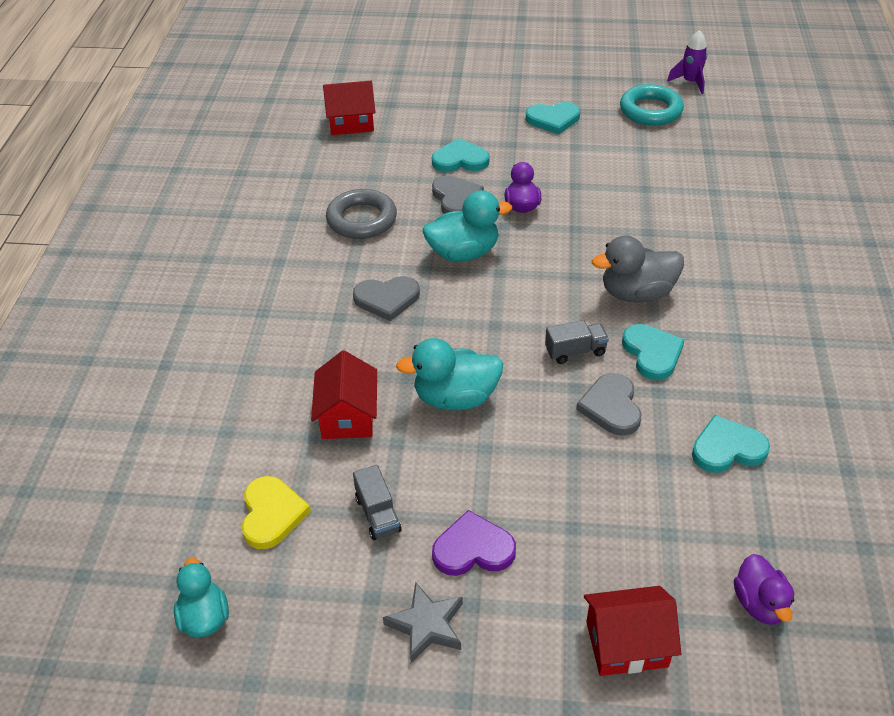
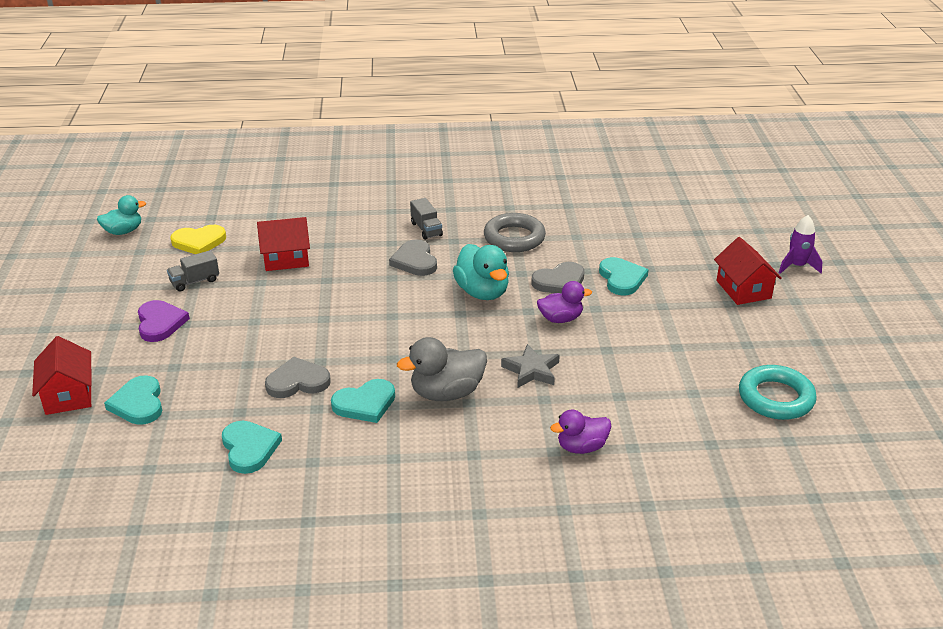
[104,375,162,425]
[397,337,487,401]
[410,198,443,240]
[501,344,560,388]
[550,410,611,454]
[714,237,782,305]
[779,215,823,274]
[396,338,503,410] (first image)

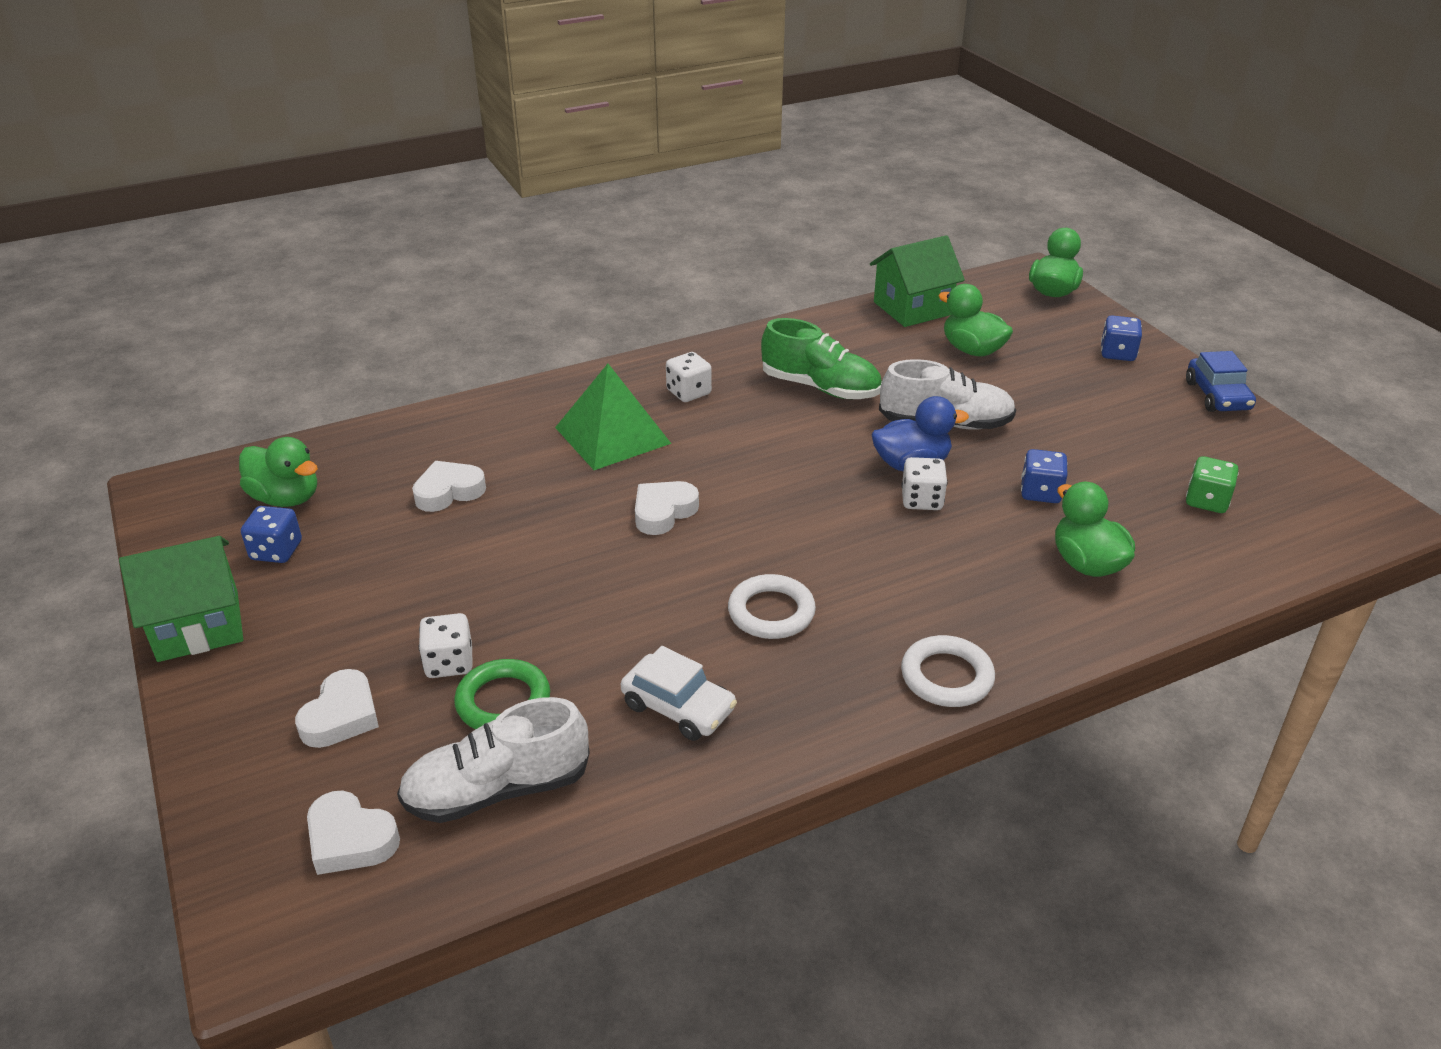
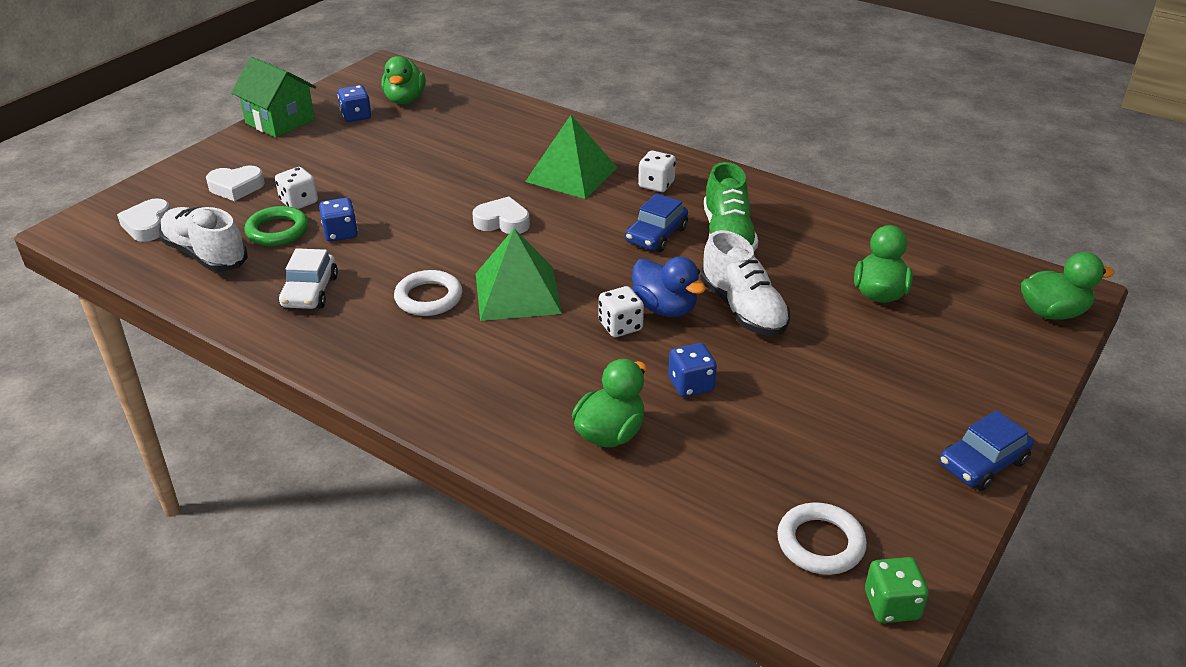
[319,198,358,242]
[476,228,562,321]
[625,193,688,252]
[777,502,867,575]
[865,557,929,623]
[412,461,486,512] (first image)
[870,235,965,327] (first image)

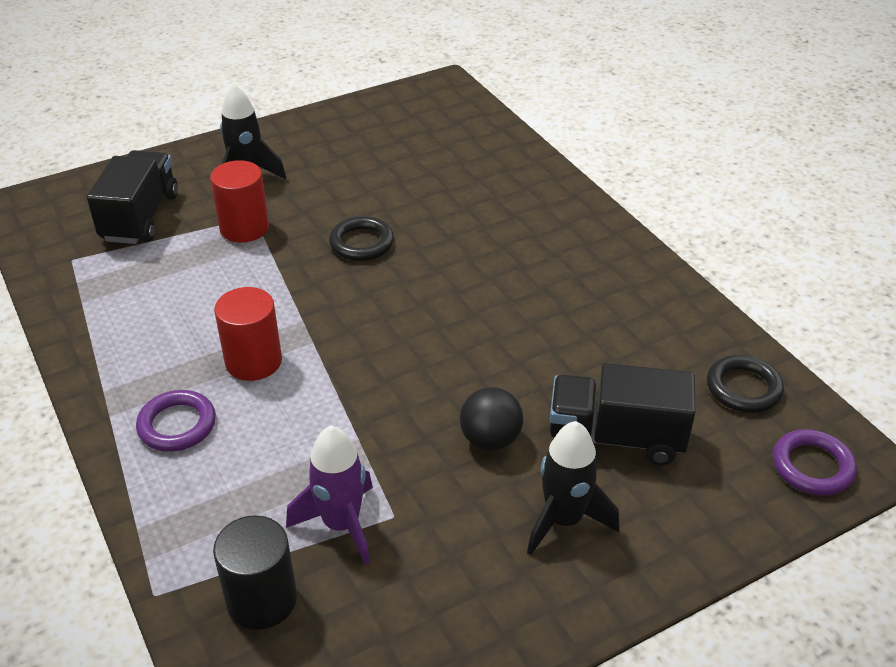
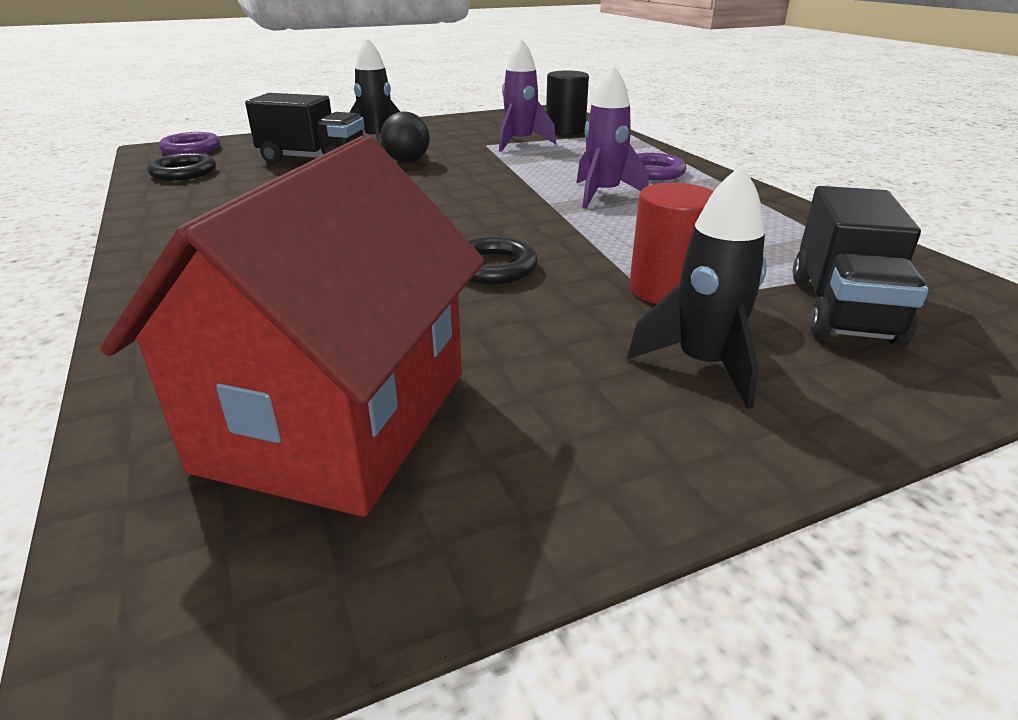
[100,136,485,517]
[577,66,649,209]

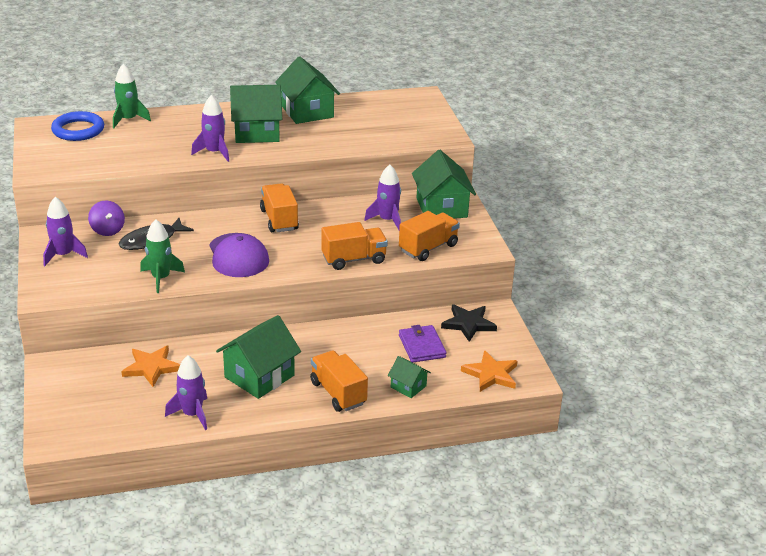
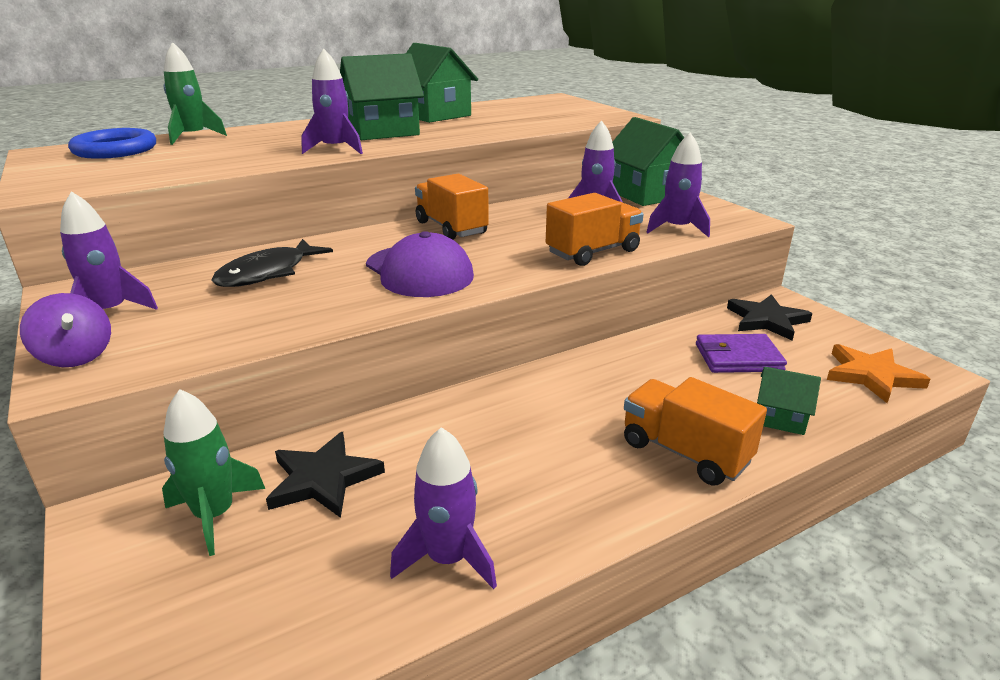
[20,293,111,367]
[162,389,265,556]
[266,432,385,518]
[646,132,710,237]
[696,334,787,373]
[216,315,301,399] (first image)

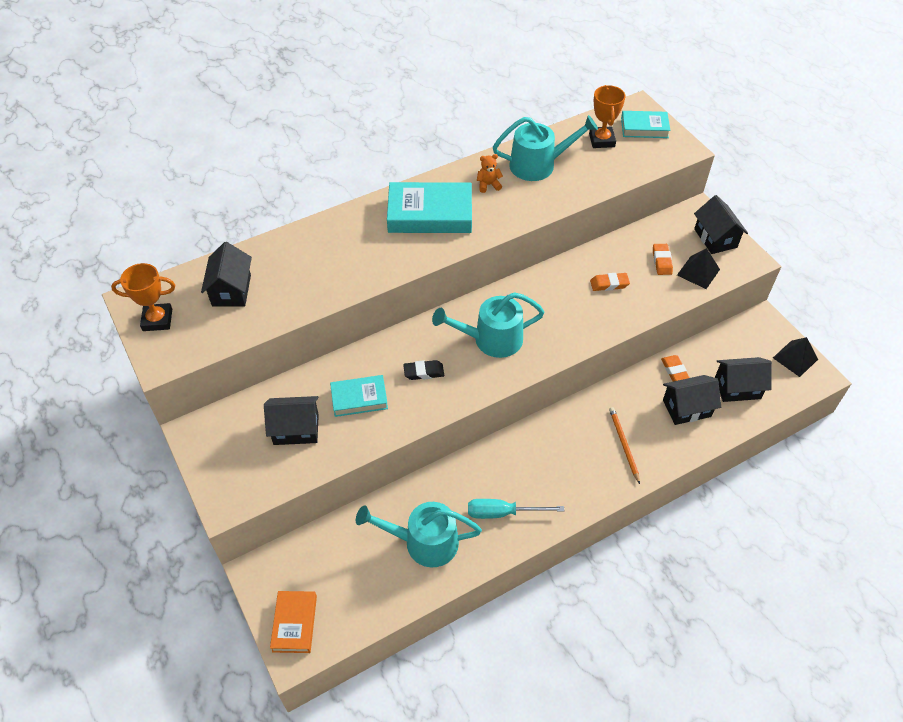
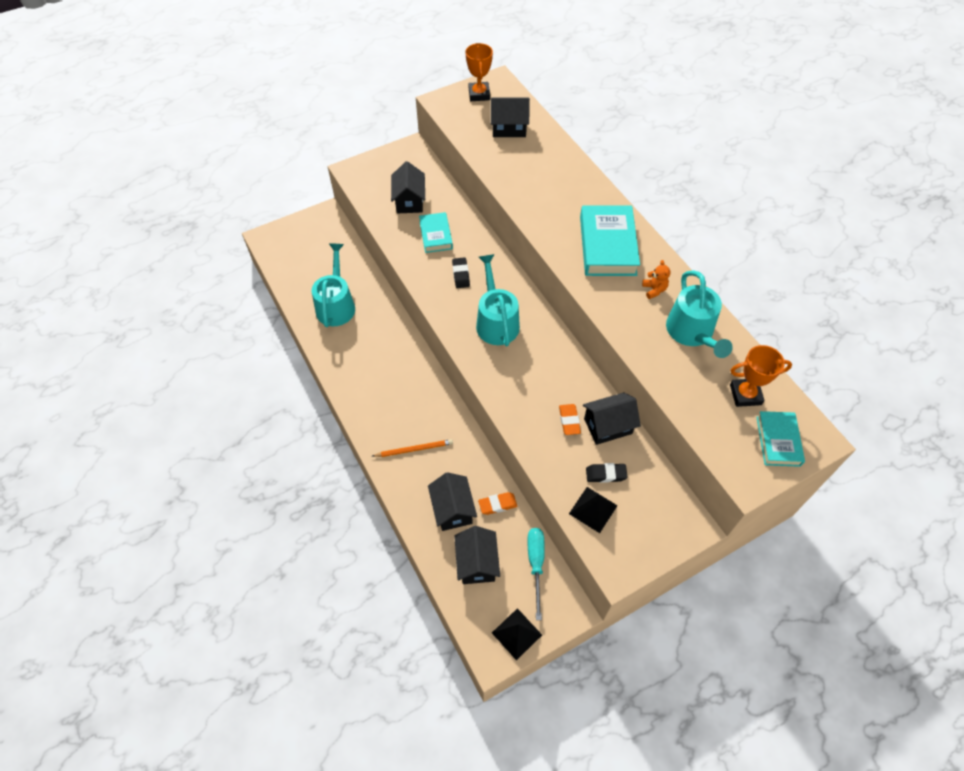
[527,528,545,620]
[583,393,641,445]
[586,463,628,483]
[270,591,317,653] (first image)

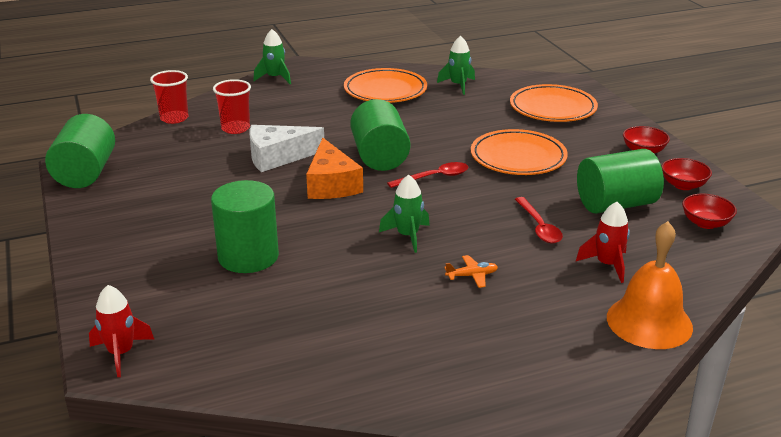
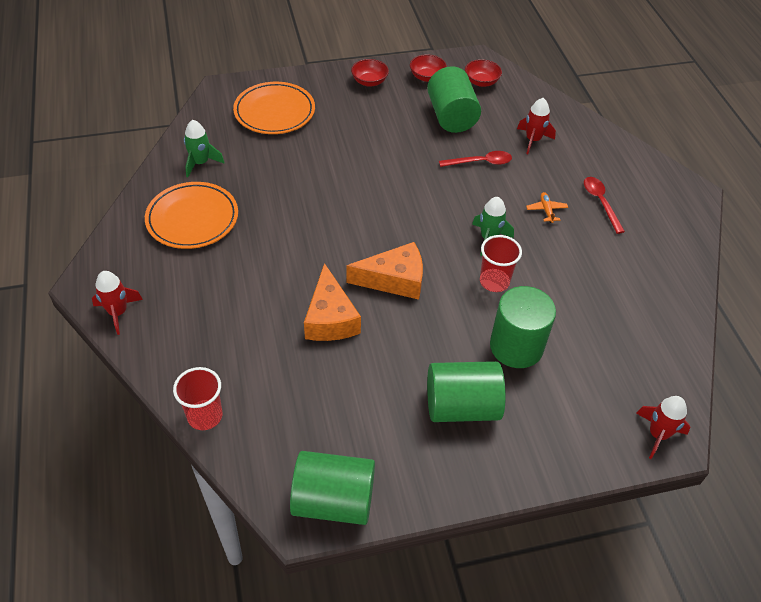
[92,271,143,335]
[304,263,361,341]
[427,361,506,422]
[480,235,522,292]
[584,177,625,234]
[471,129,568,175] (first image)
[607,221,693,349] (first image)

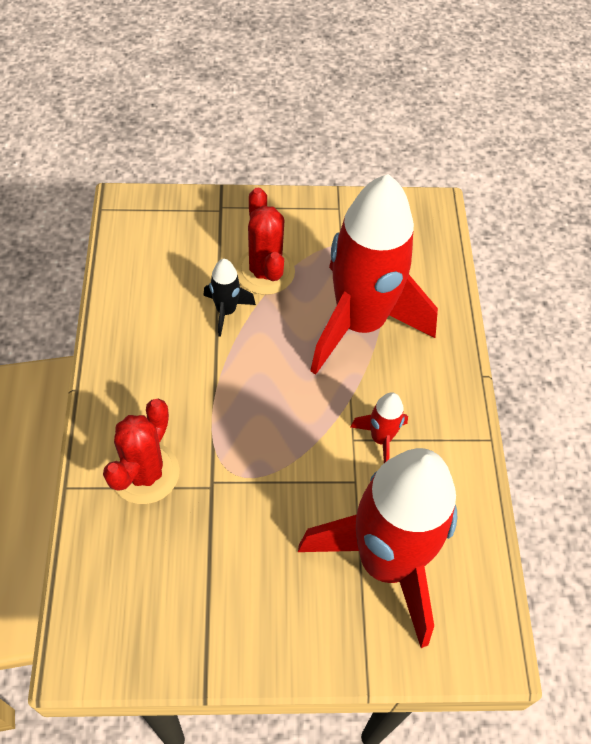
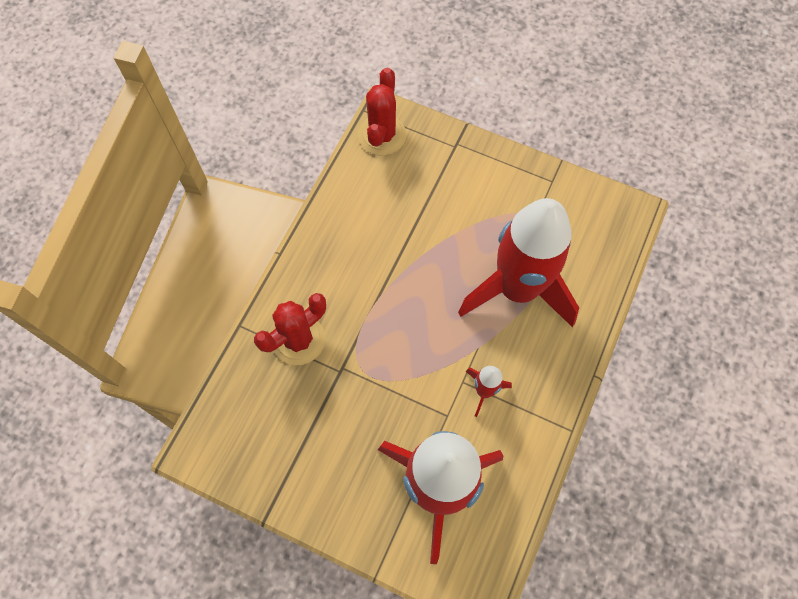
[358,68,406,156]
[203,259,256,337] (first image)

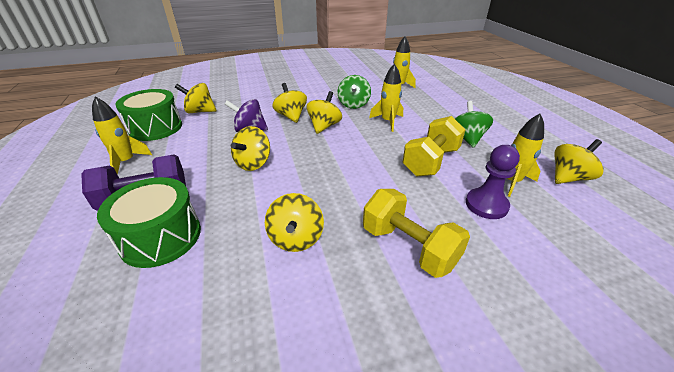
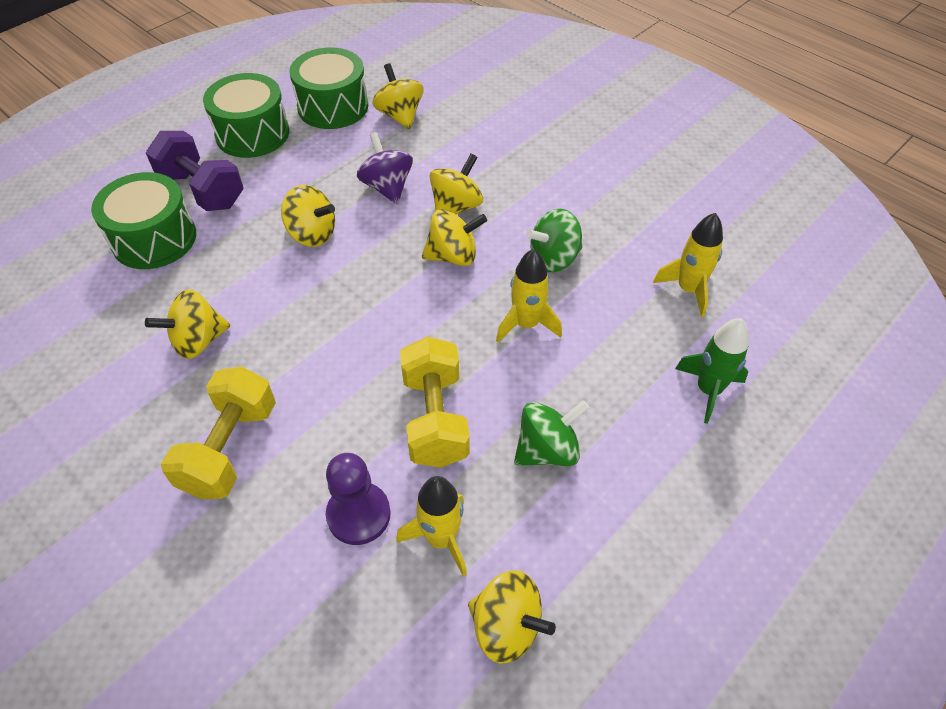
[203,73,289,158]
[281,185,335,247]
[400,337,470,468]
[675,318,749,424]

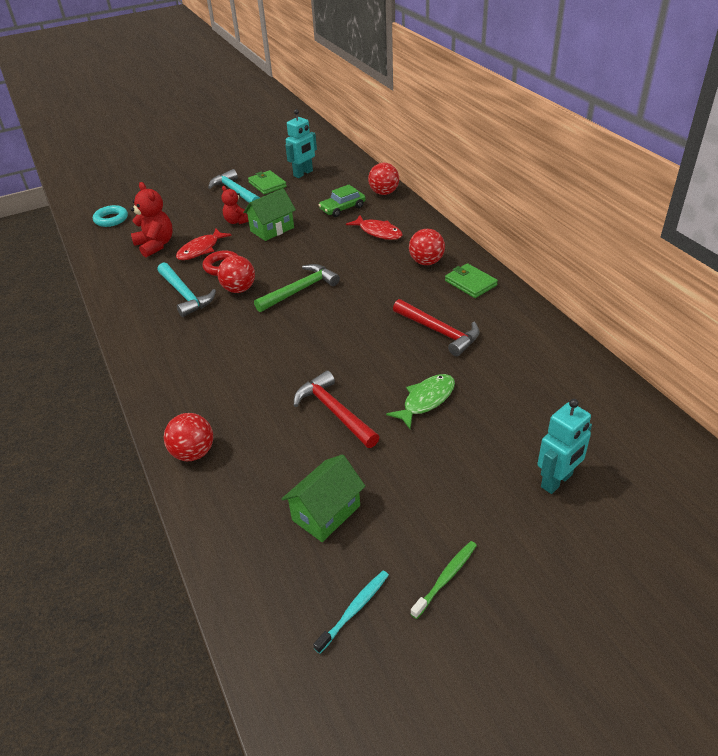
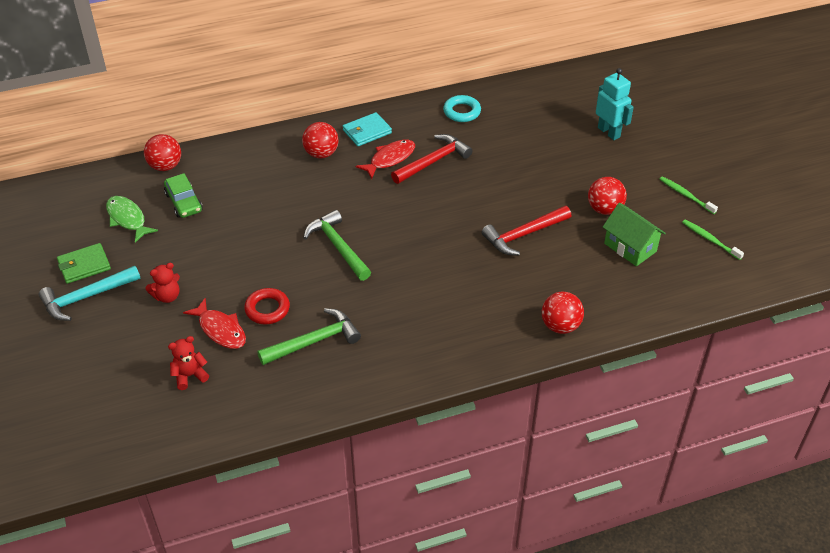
[106,196,158,243]
[168,336,209,390]
[257,308,361,365]
[343,112,392,146]
[356,140,415,179]
[443,95,481,122]
[588,177,627,215]
[682,220,744,260]
[243,188,296,241] (first image)
[285,109,317,178] (first image)

